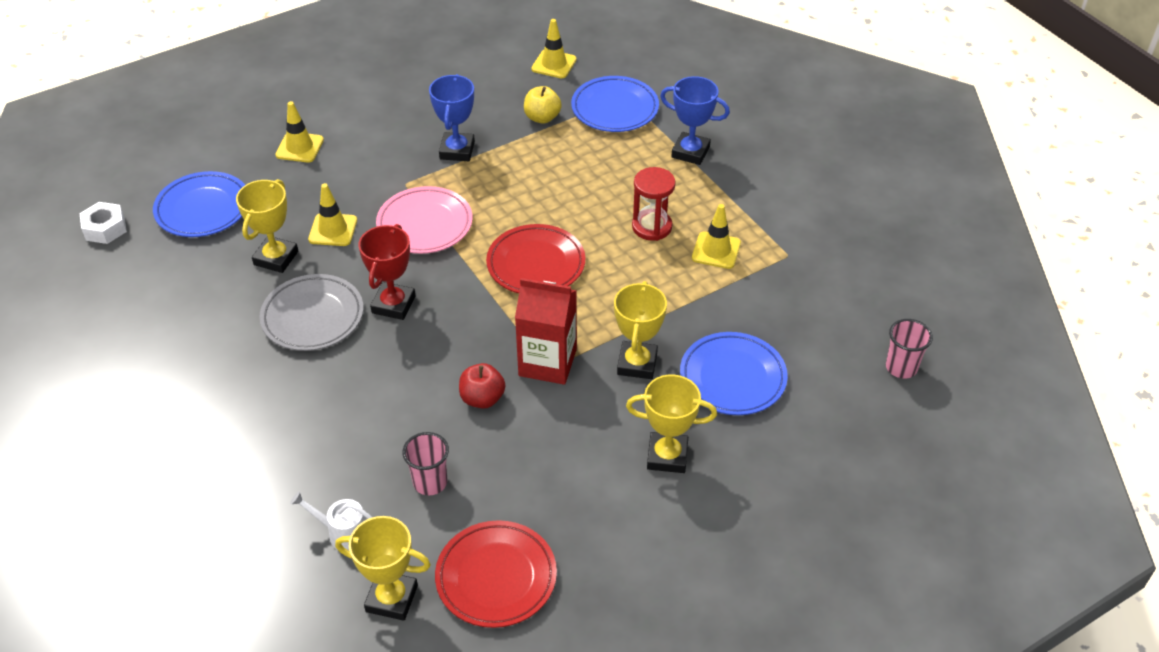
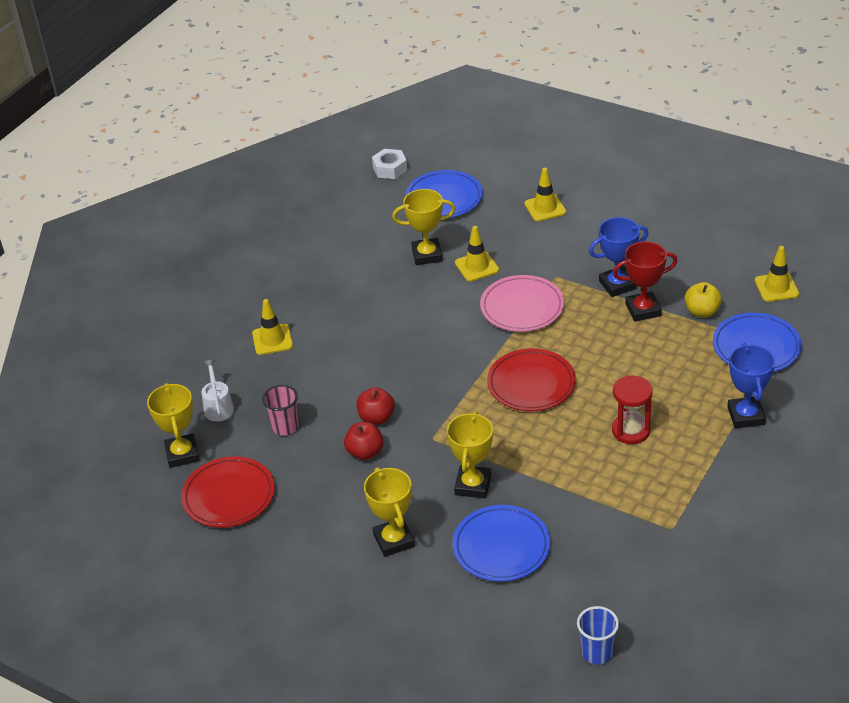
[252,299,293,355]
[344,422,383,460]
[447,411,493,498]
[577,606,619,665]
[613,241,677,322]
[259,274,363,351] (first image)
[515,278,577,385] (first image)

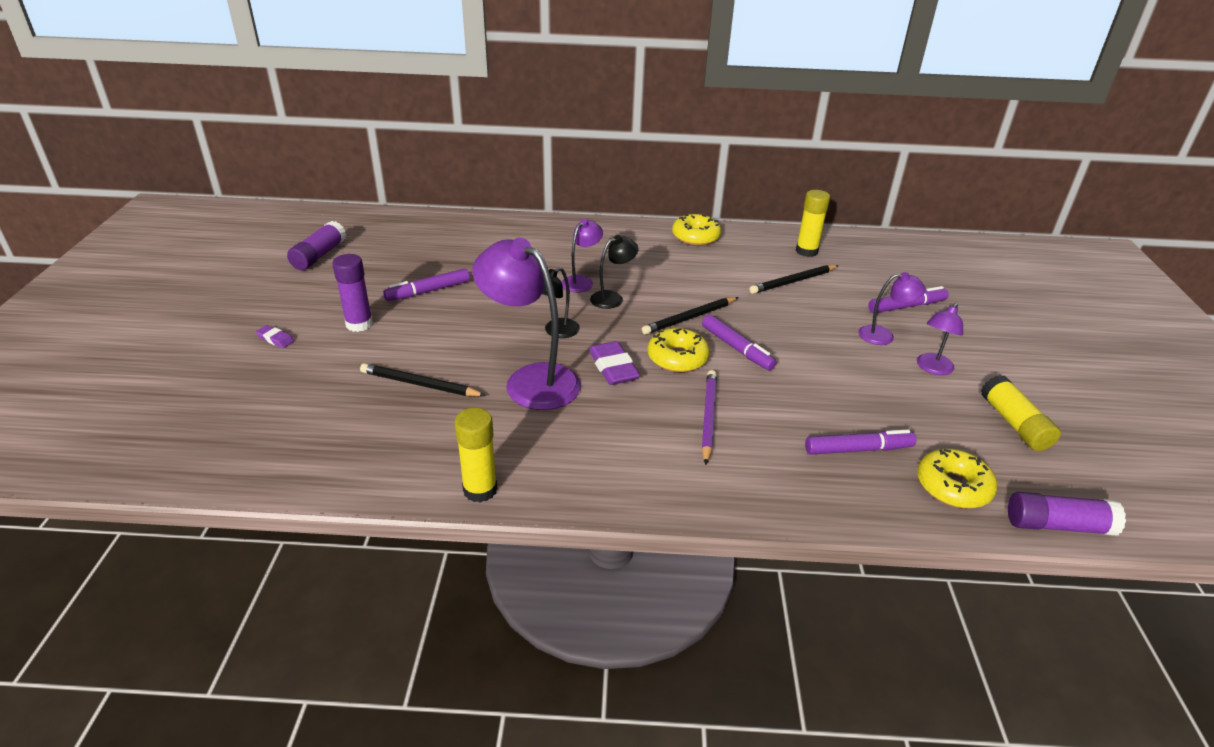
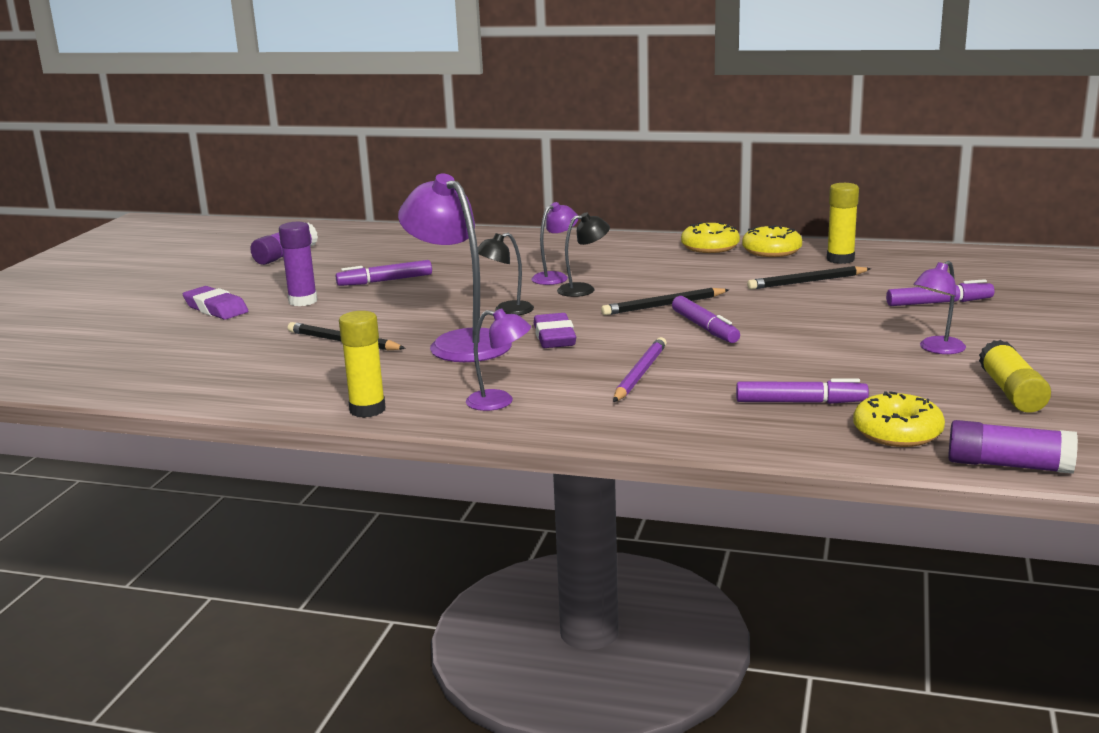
[183,286,248,320]
[466,309,531,411]
[742,225,802,257]

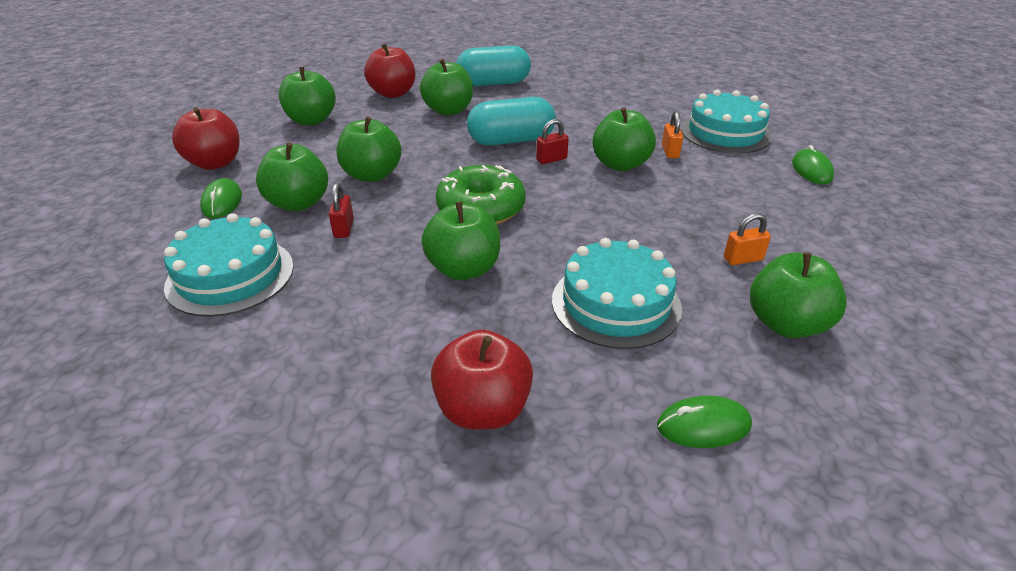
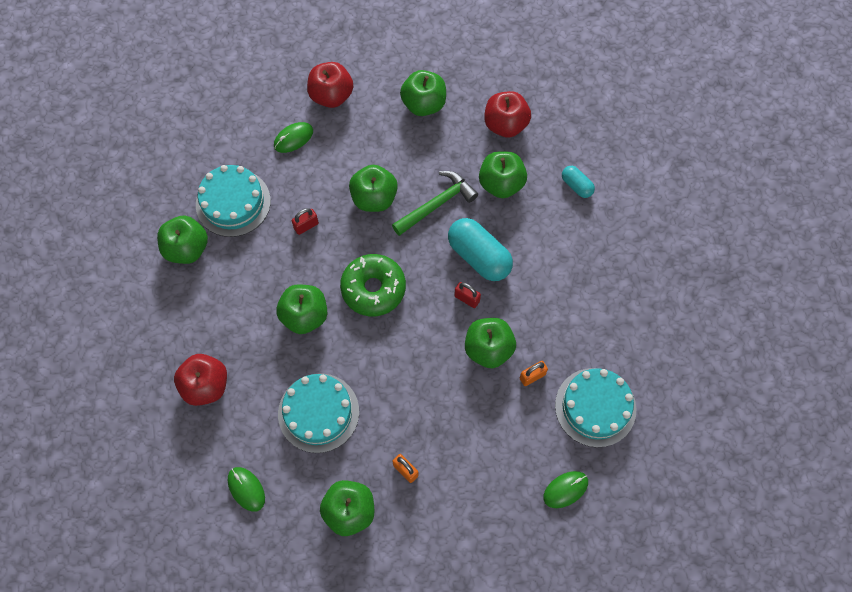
[157,215,208,264]
[392,171,478,236]
[562,166,595,198]

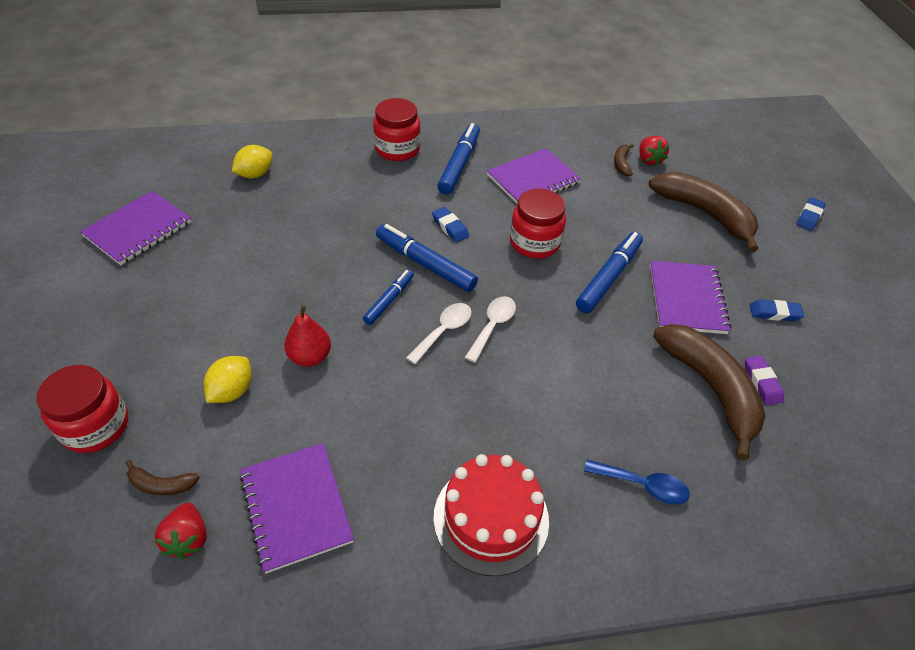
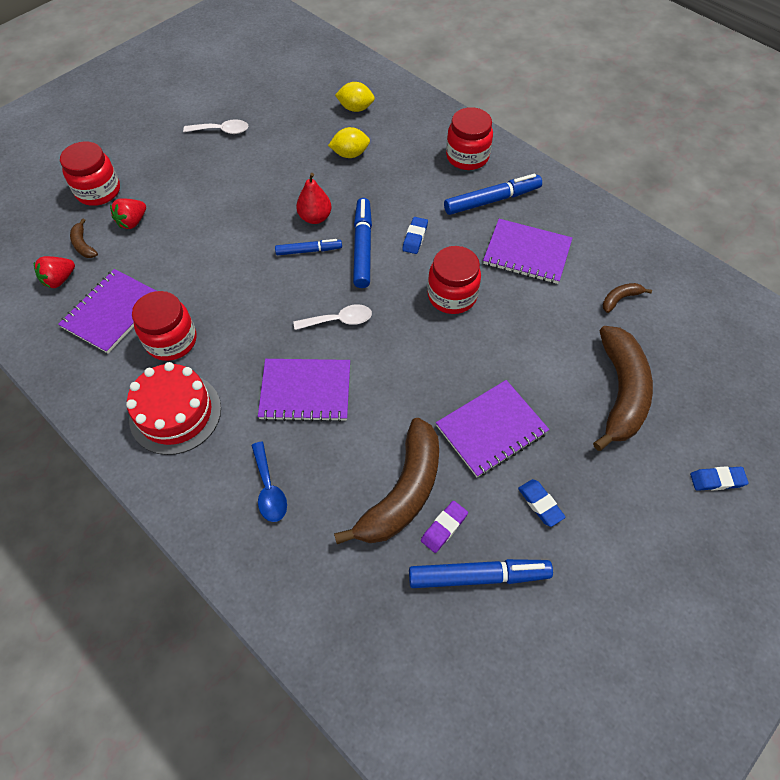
[110,199,146,229]
[132,291,197,361]
[183,119,248,134]
[258,359,350,422]
[296,173,331,224]
[328,127,370,158]
[409,559,553,588]

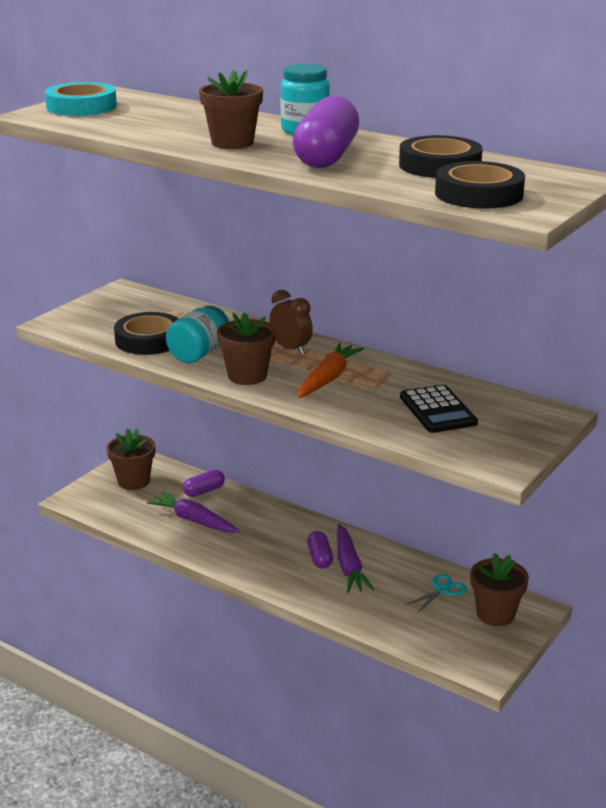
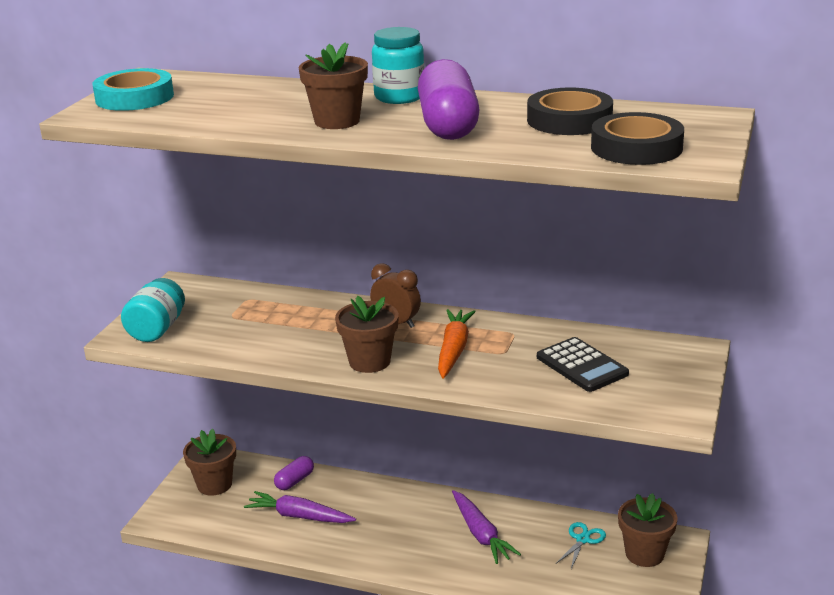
[121,278,185,342]
[114,312,179,355] (first image)
[307,531,333,568] (first image)

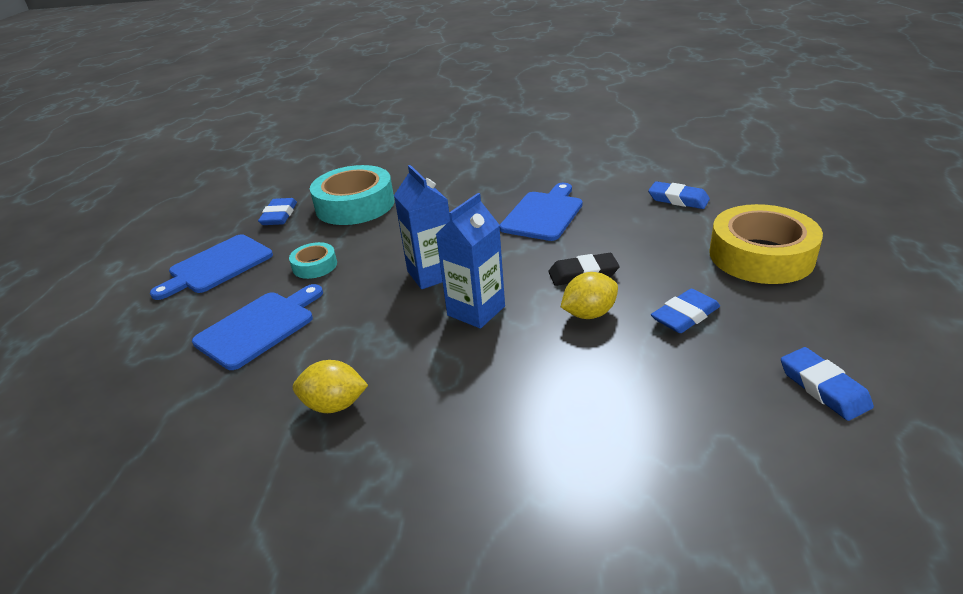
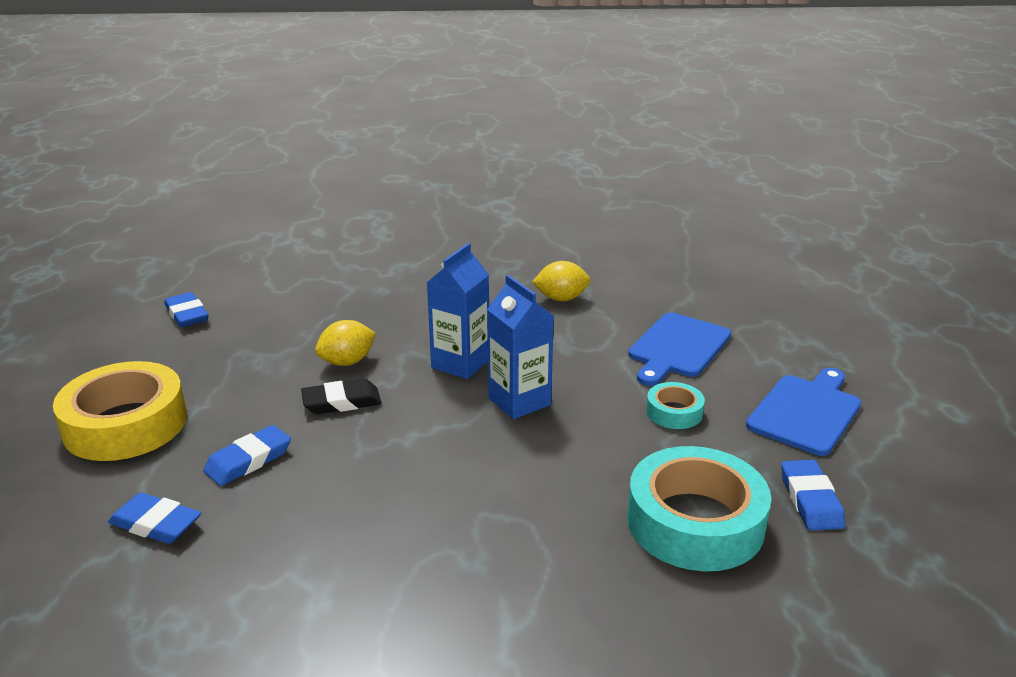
[203,425,291,486]
[499,183,583,241] (first image)

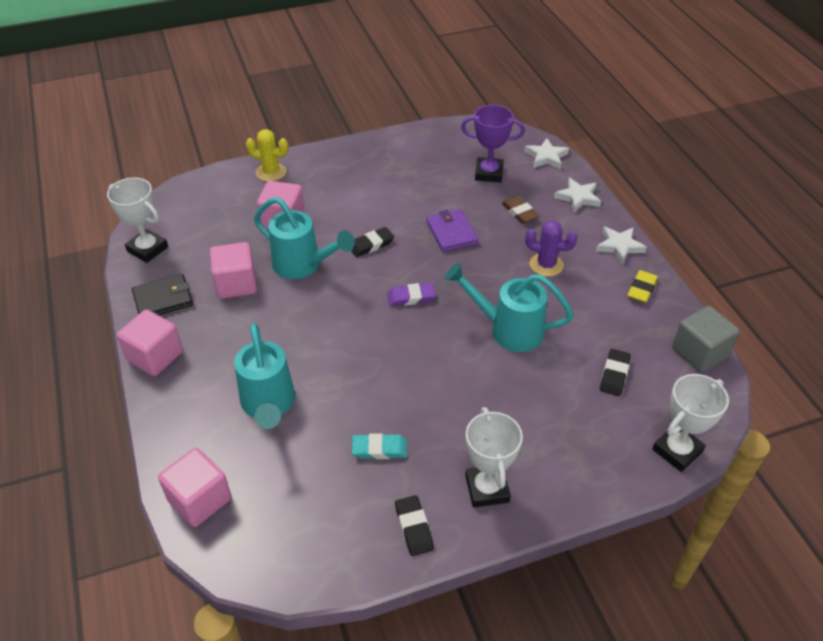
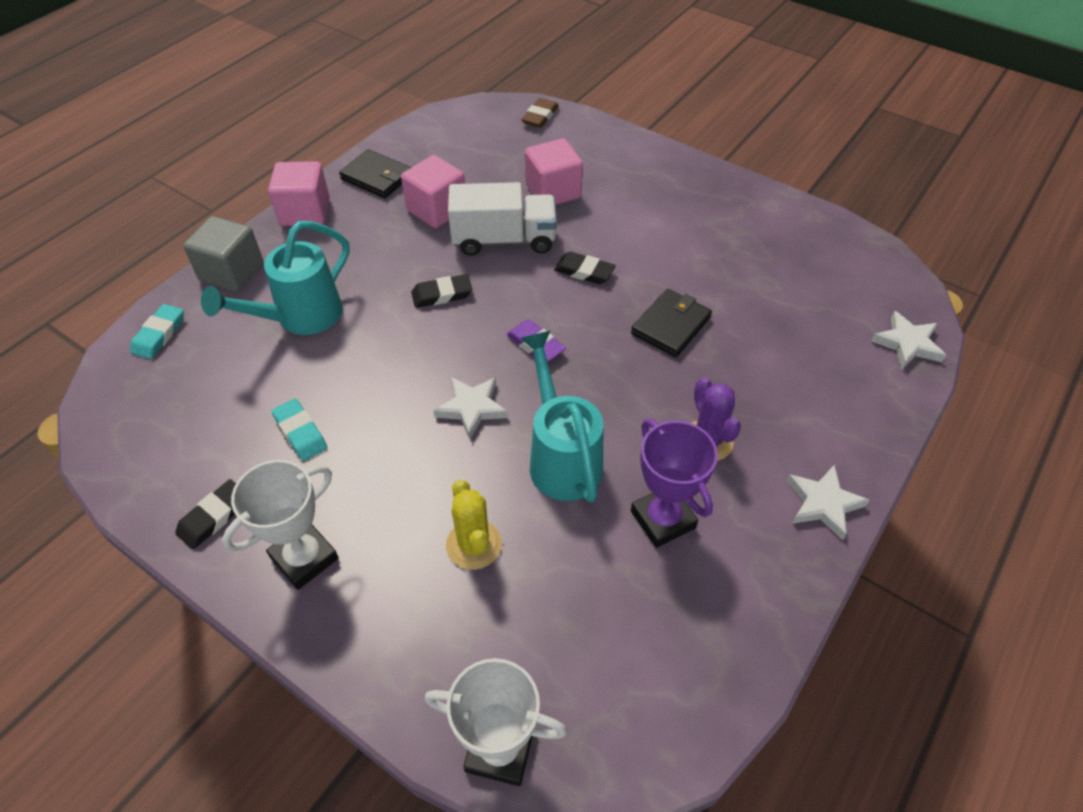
[130,304,184,359]
[183,216,263,292]
[411,274,472,308]
[433,377,508,439]
[446,480,502,570]
[448,182,557,256]
[521,98,559,128]
[631,289,712,357]
[631,419,718,548]
[107,177,168,263] (first image)
[627,270,658,303] (first image)

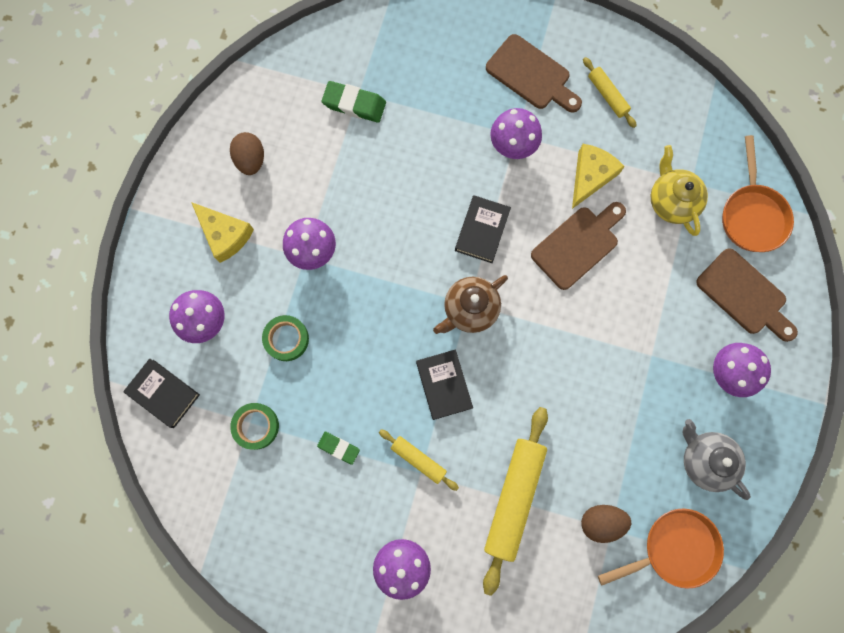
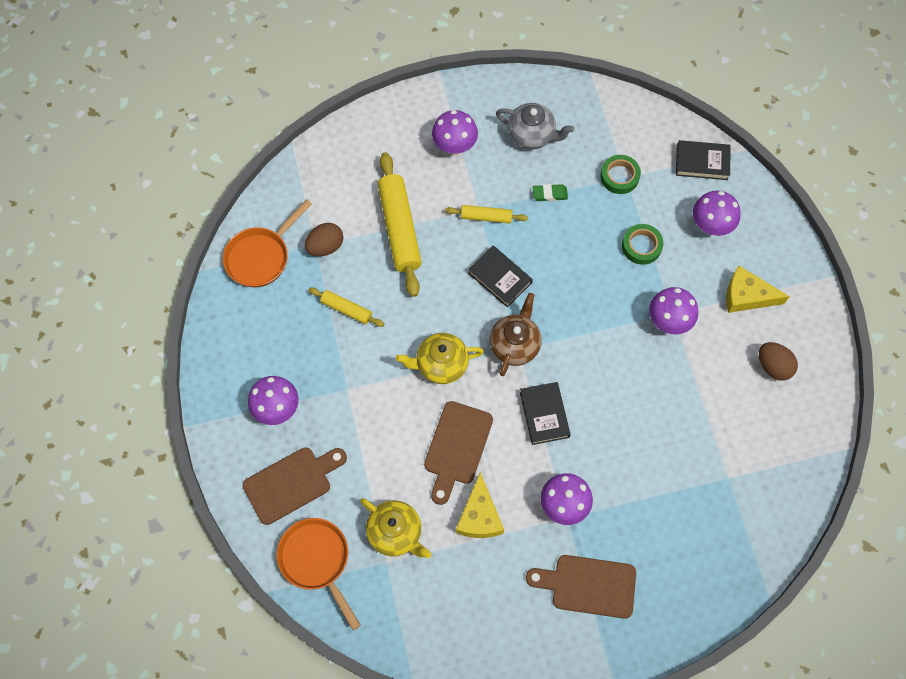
[243,447,347,525]
[308,288,384,327]
[396,333,484,384]
[496,103,574,149]
[322,81,386,123] (first image)

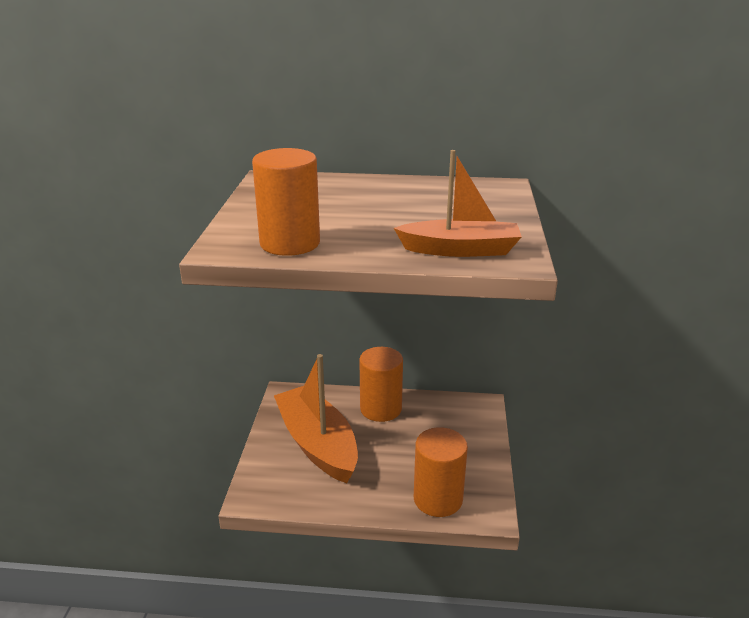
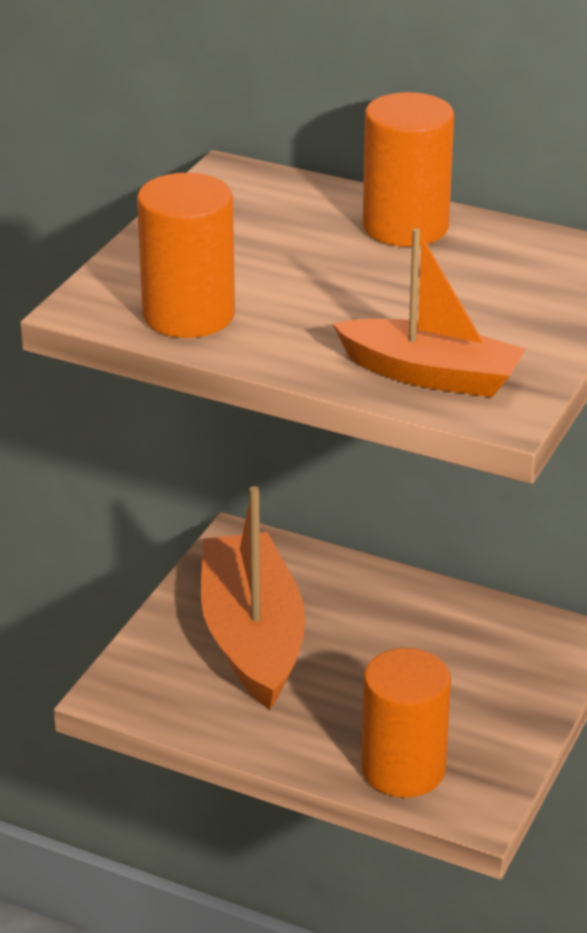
[363,92,454,247]

